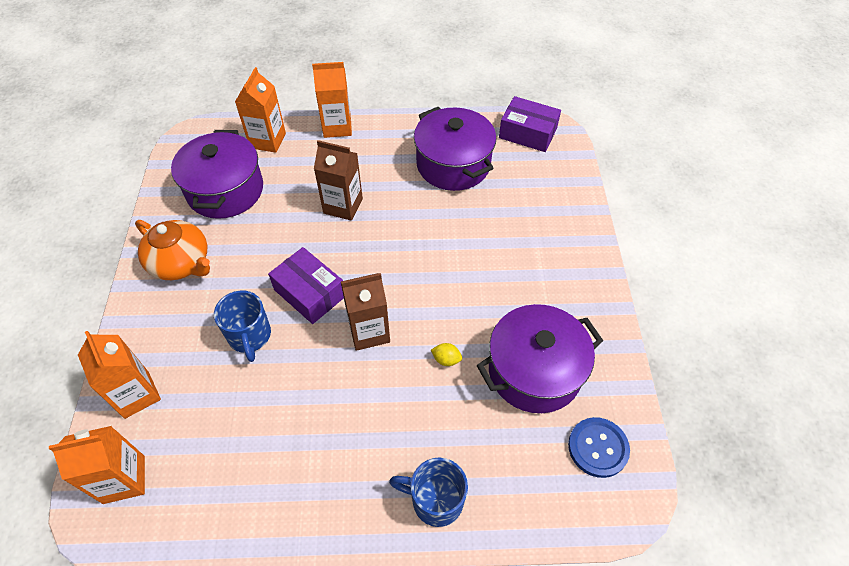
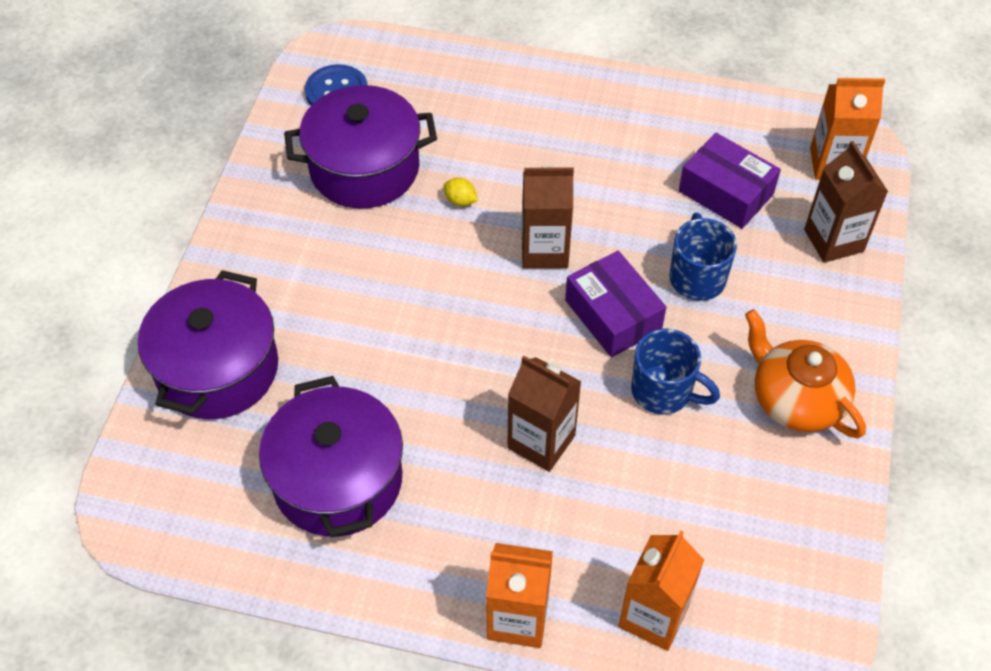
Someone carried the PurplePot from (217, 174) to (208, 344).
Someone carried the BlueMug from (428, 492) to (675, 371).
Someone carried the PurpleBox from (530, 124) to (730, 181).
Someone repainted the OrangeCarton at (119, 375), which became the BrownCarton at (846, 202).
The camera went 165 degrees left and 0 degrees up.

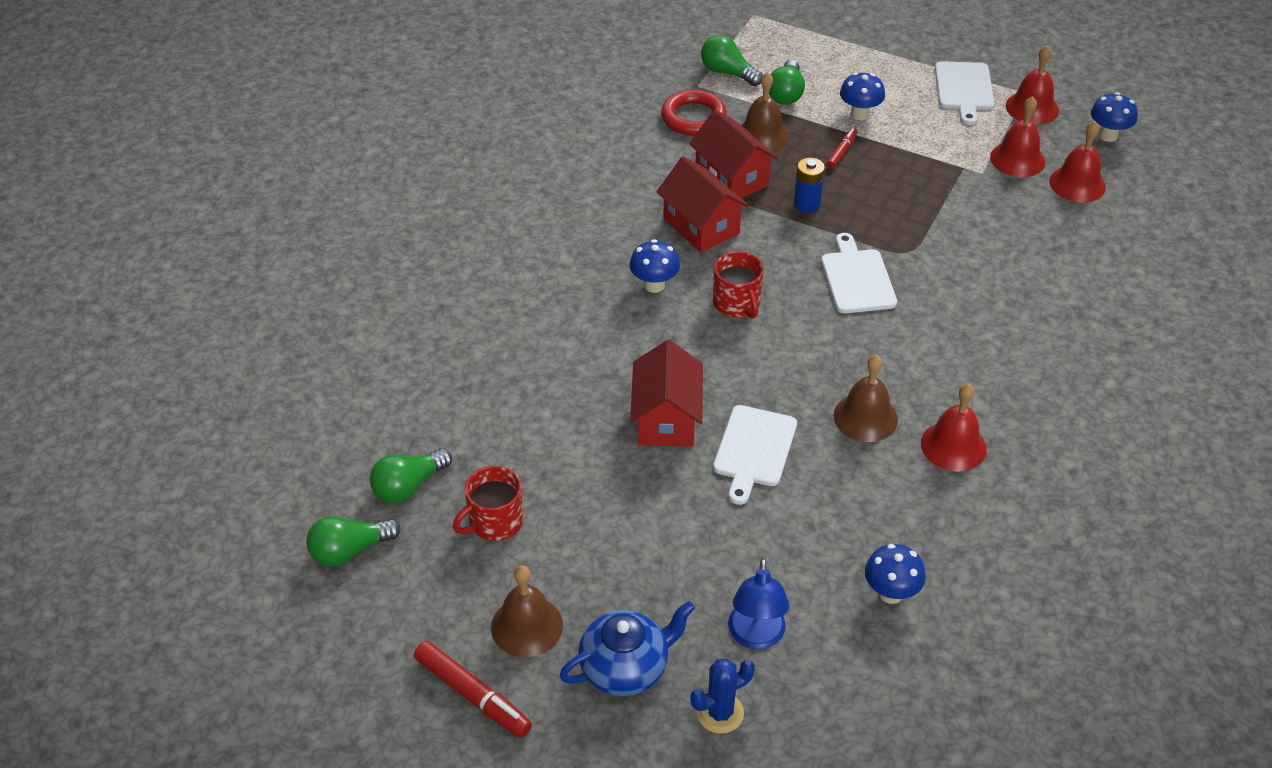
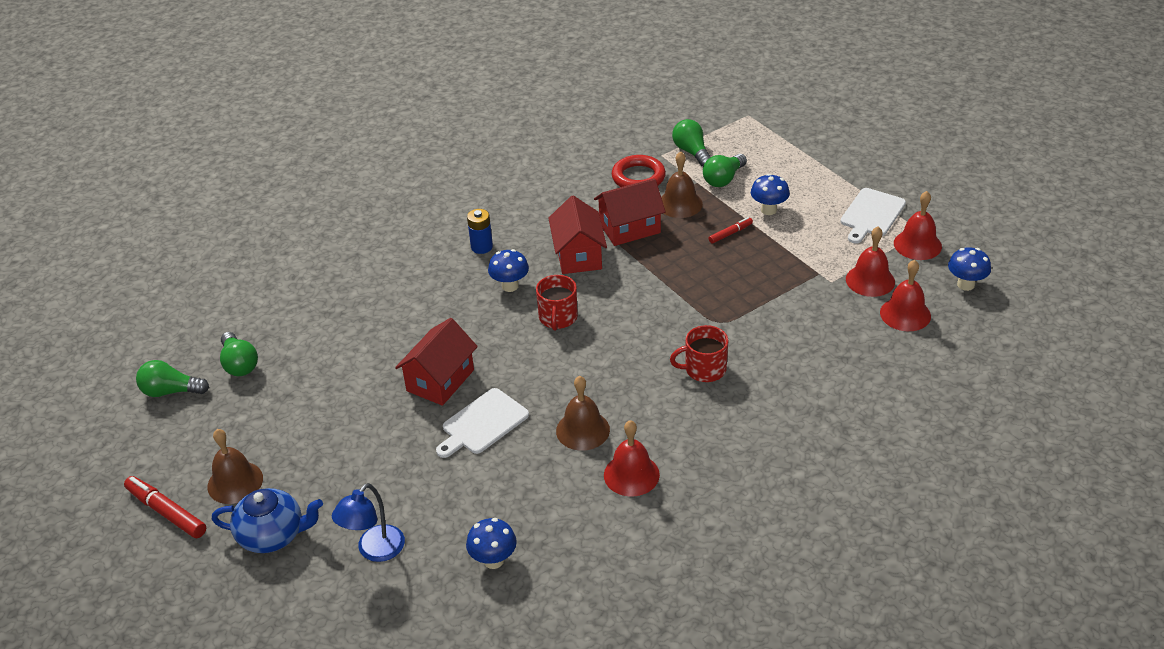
Someone took away the BlueCactus at (722, 696).
Someone took away the WhiteCuttingBoard at (859, 273).
Someone carried the RedMug from (488, 503) to (699, 353).
Someone carried the BlueBattery from (809, 185) to (480, 231).
Someone rotated the GreenLightBulb at (411, 475) by 105 degrees counterclockwise.
Someone rotated the RedMarker at (473, 689) by 150 degrees clockwise.
Someone rotated the RedHouse at (733, 154) by 75 degrees clockwise.
The camera went 30 degrees right and 5 degrees down.

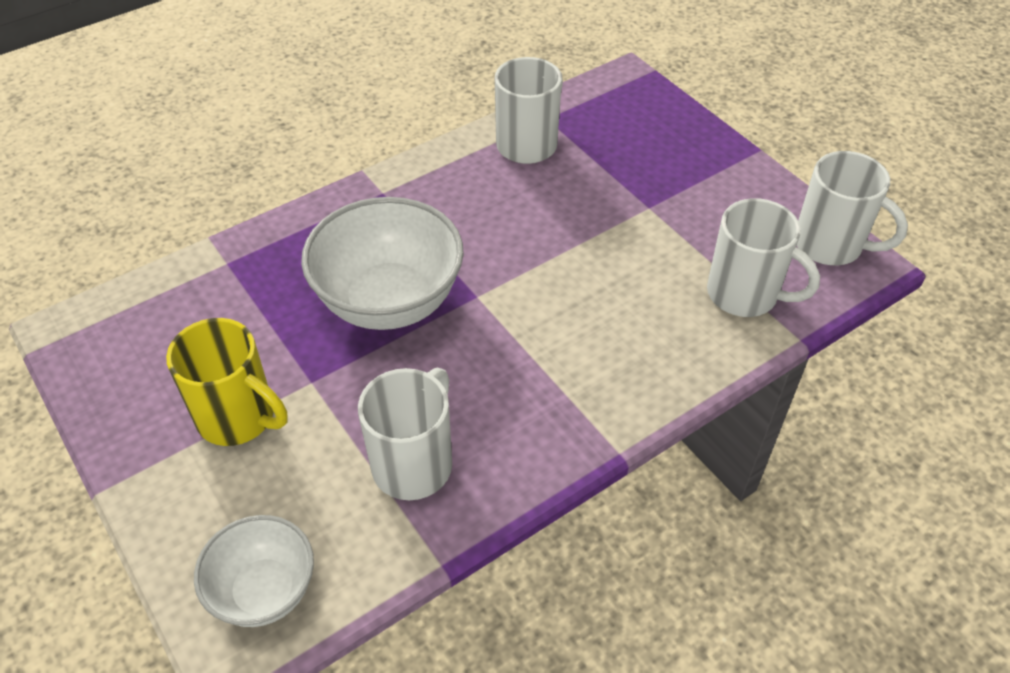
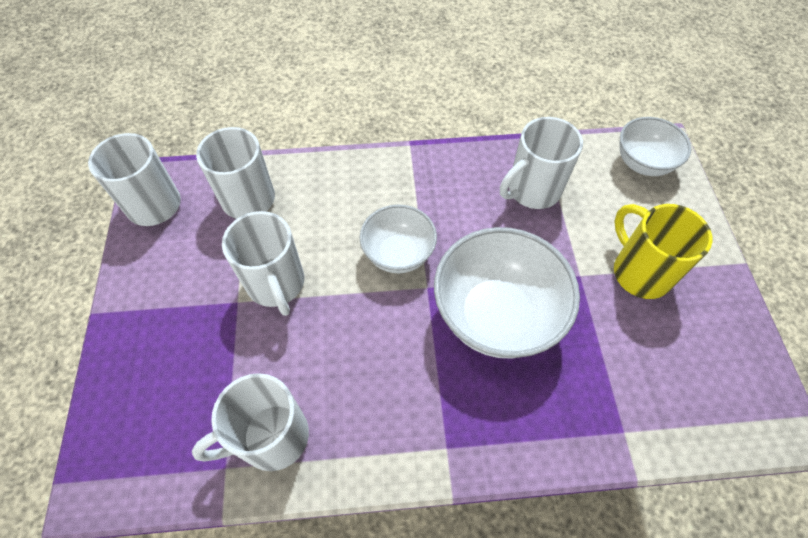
Someone put down the WhiteMug at (263, 263).
Someone put down the WhiteBowl at (398, 239).
The camera went 150 degrees left and 10 degrees up.

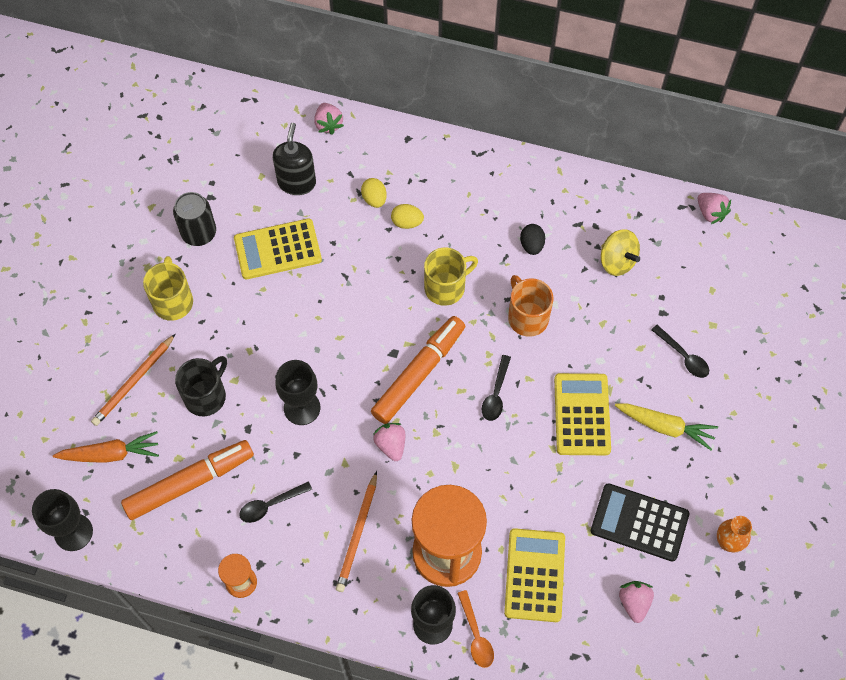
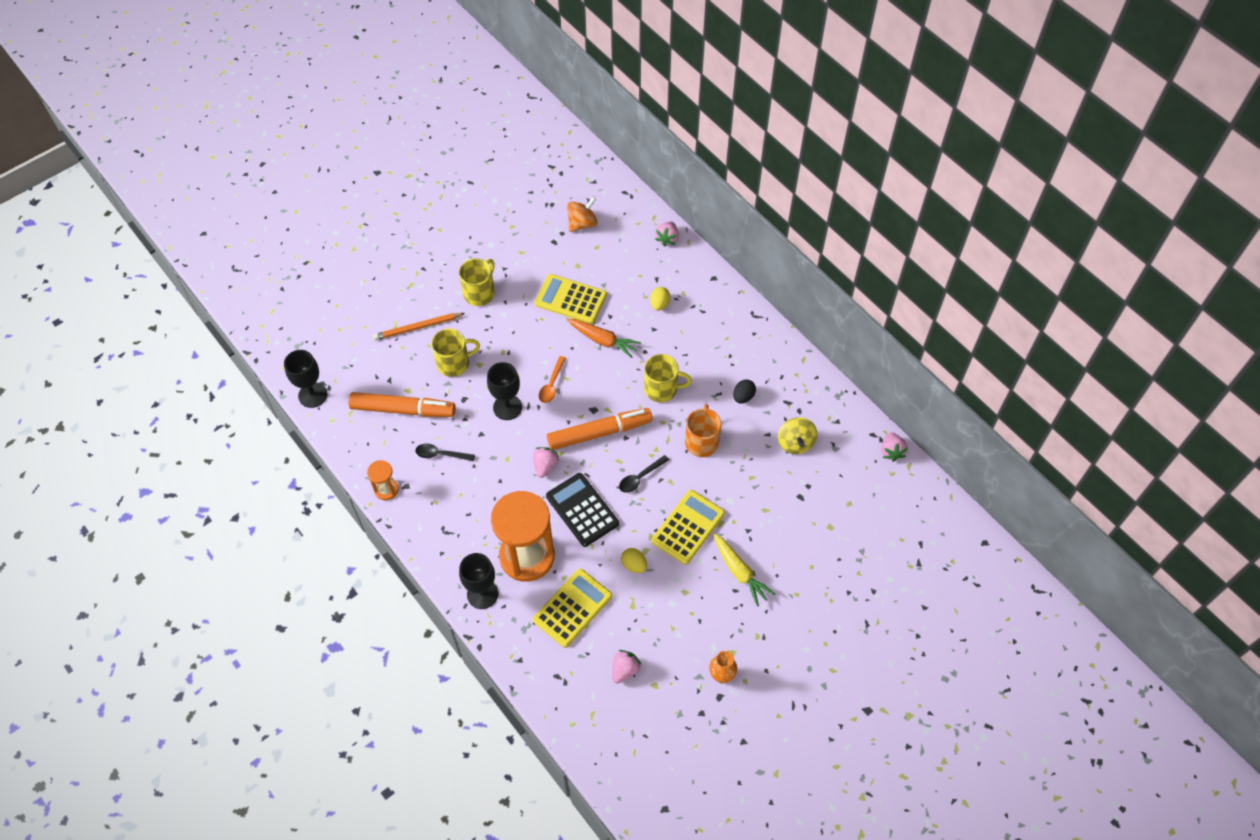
Someone took away the BlackCan at (194, 219).
Someone took away the BlackSoapDispenser at (294, 159).
Someone took away the OrangePencil at (356, 531).
Someone took away the BlackSpoon at (680, 351).
Someone put down the OrangeSpinningTop at (582, 214).
Someone carried the OrangeCarrot from (106, 447) to (604, 338).
Someone carried the YellowEgg from (407, 216) to (634, 560).
Someone carried the OrangeSpoon from (475, 629) to (552, 379).
Someone carried the BlackCalculator from (640, 522) to (582, 510).
Someone repainted the BlackMug at (201, 386), which became the YellowMug at (455, 353).
The camera went 35 degrees right and 5 degrees down.

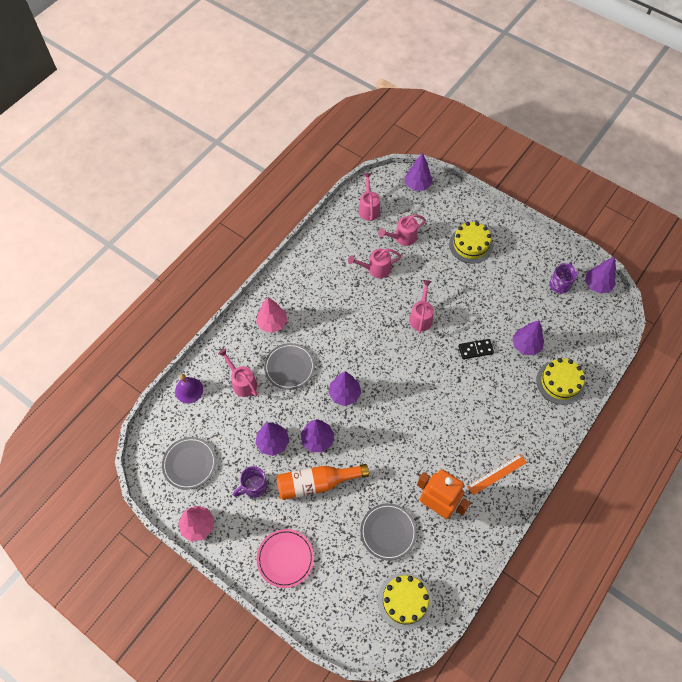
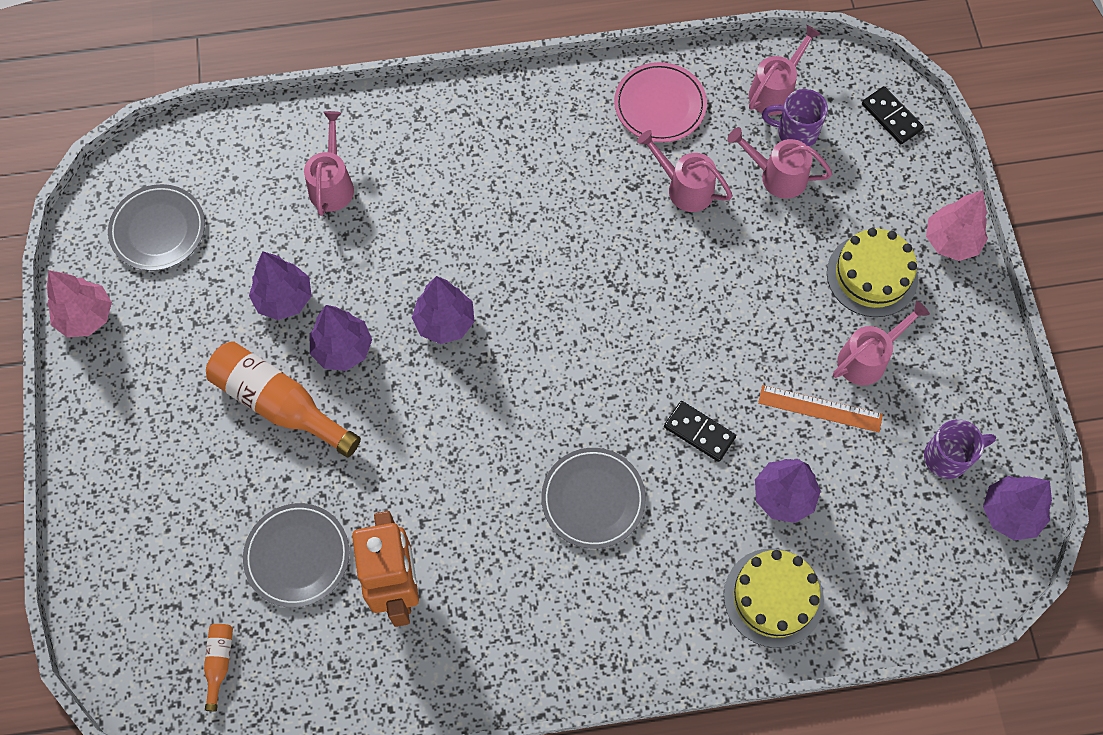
Someone took away the PurpleBell at (189, 389).
Someone carried the PurpleMug from (250, 482) to (795, 118).
Someone carried the PinkTree from (271, 315) to (957, 225).
Someone carried the PinkPlate from (285, 558) to (660, 102).
Someone carried the GreyPlate from (289, 366) to (593, 498).
Someone carried the PinkWateringCan from (421, 307) to (881, 343).
Someone carried the OrangeRuler from (497, 474) to (820, 408).
Someone swapped the YellowCake at (405, 601) for the OrangeBottle at (218, 668).
Someone swapped the PurpleTree at (418, 172) for the BlackDomino at (893, 115).
The camera went 45 degrees right and 5 degrees up.

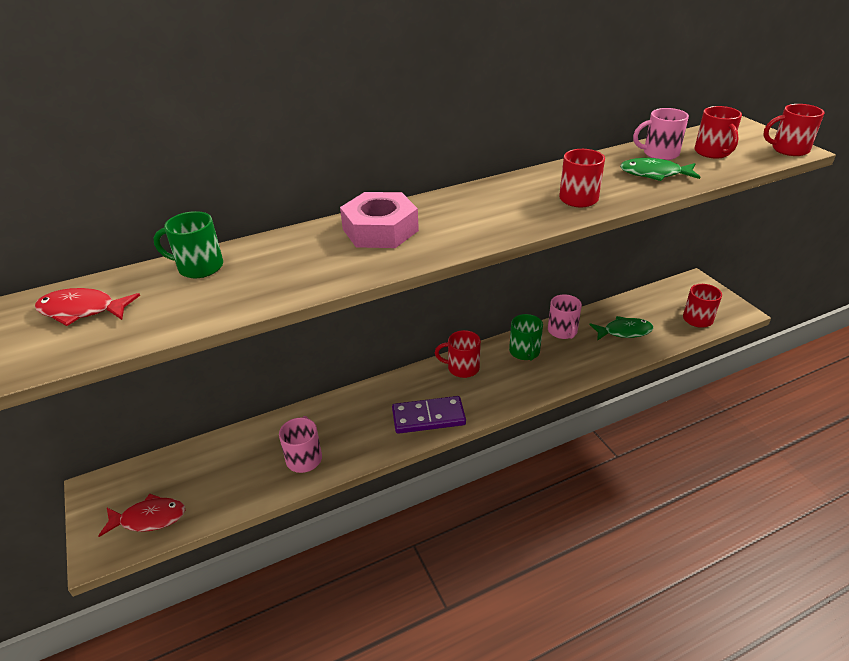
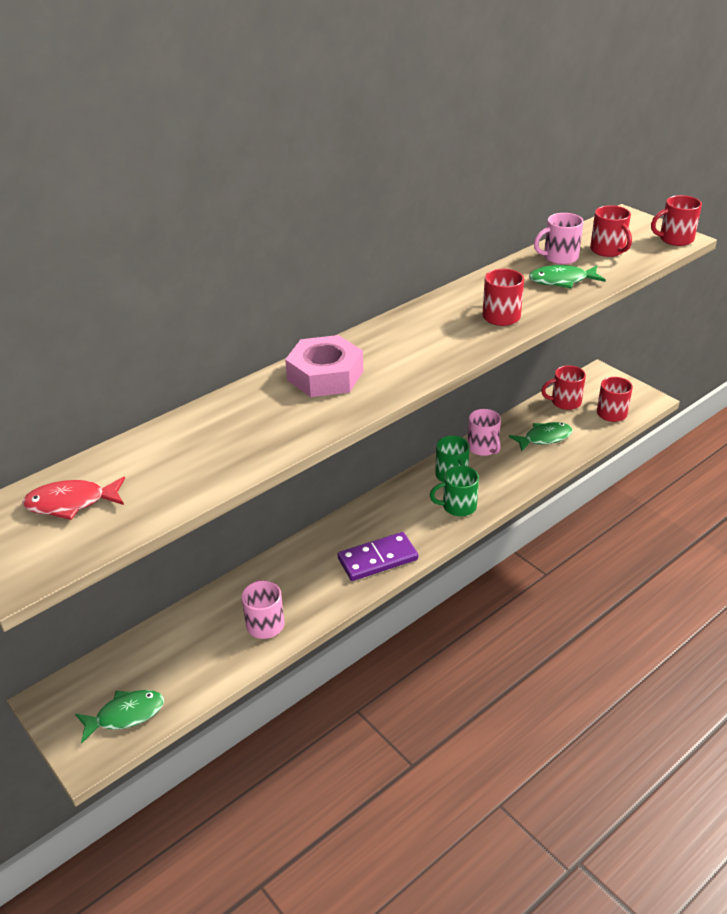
Someone carried the GreenMug from (188, 244) to (454, 491).
Someone carried the RedMug from (458, 354) to (563, 388).
Someone repainted the RedFish at (141, 515), which became the GreenFish at (119, 716).
The camera went 15 degrees left and 0 degrees up.

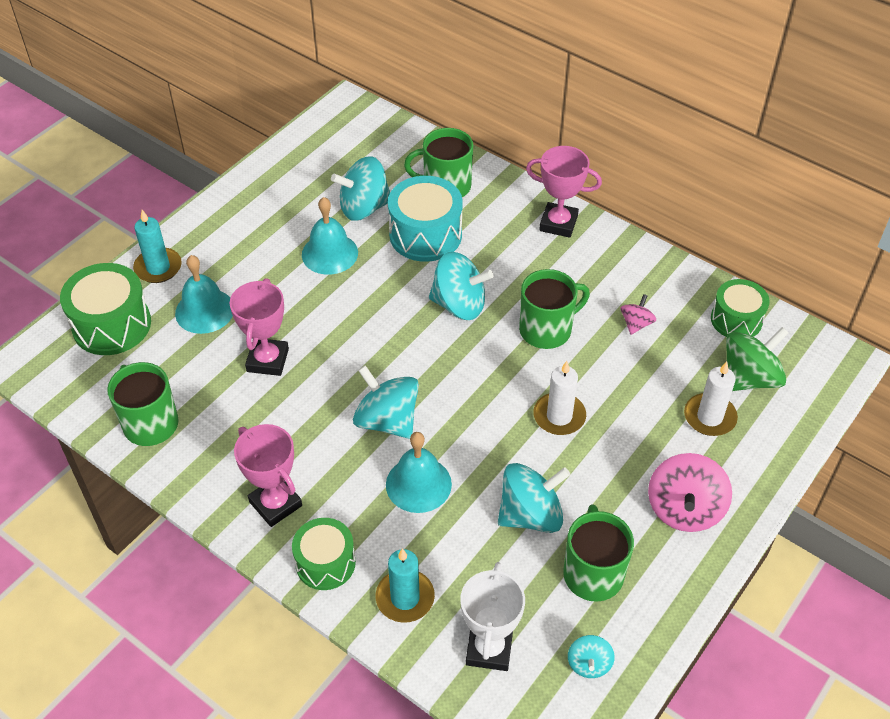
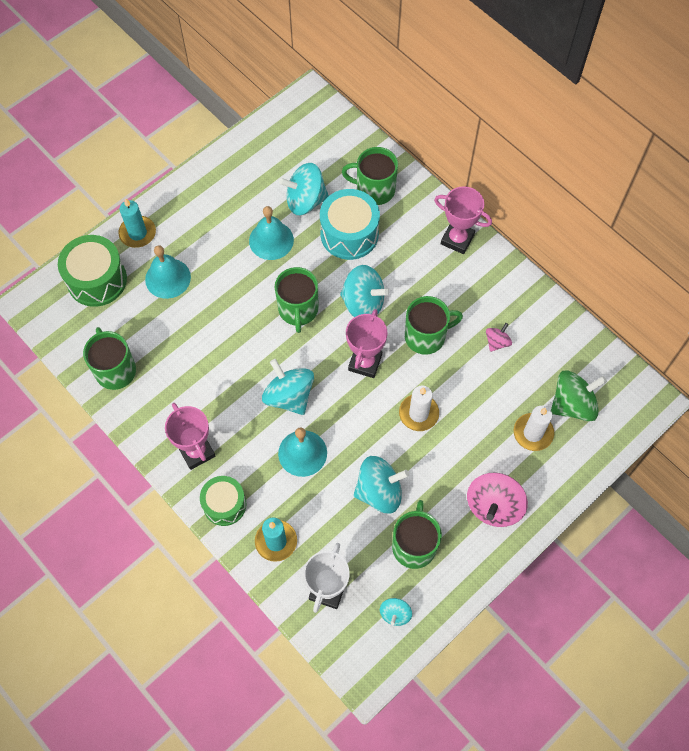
Someone took away the GreenDrum at (740, 308).
Someone put down the GreenMug at (296, 300).
Someone carried the PinkTrophy from (259, 327) to (366, 343).
The camera went 10 degrees right and 15 degrees up.

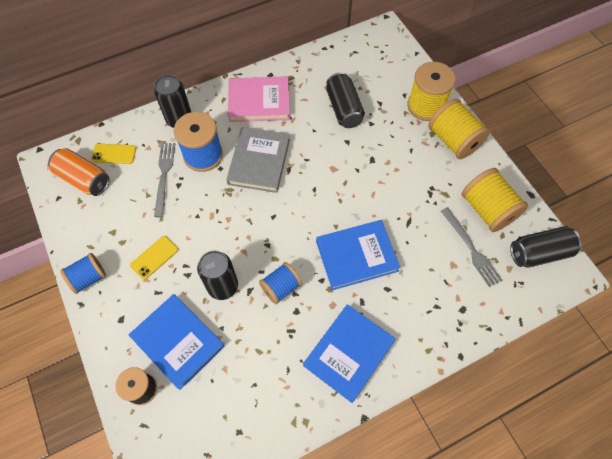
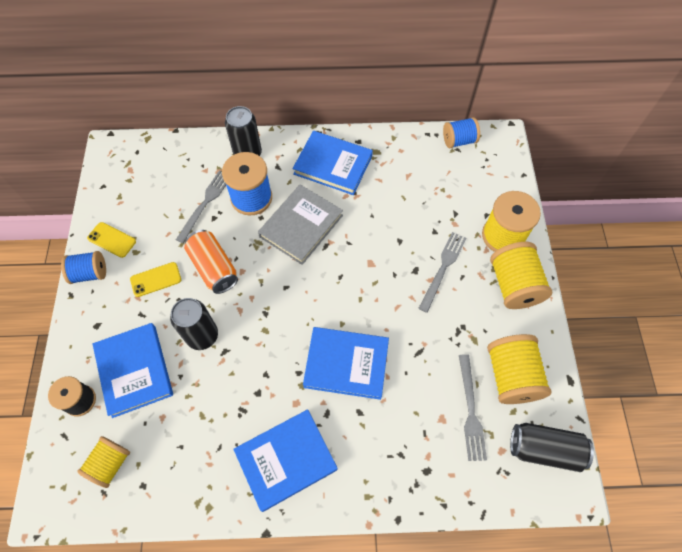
Someone took away the BlackCan at (345, 100).
Someone put down the YellowSpool at (103, 462).
Someone put down the GreyFork at (442, 272).
Someone carried the OrangeCan from (79, 172) to (211, 262).
Someone carried the YellowPhone from (113, 154) to (111, 240).
Someone carried the BlueSpool from (280, 283) to (461, 132).
Someone repainted the PinkBook at (259, 99), which became the BlueBook at (332, 163).
The camera went 25 degrees right and 0 degrees up.

